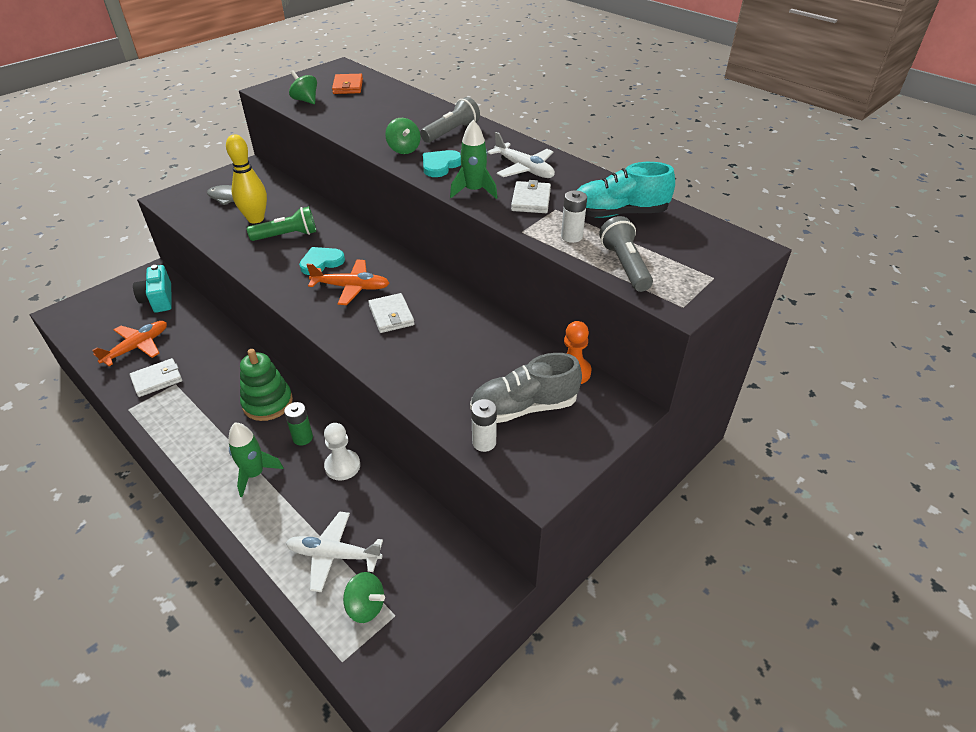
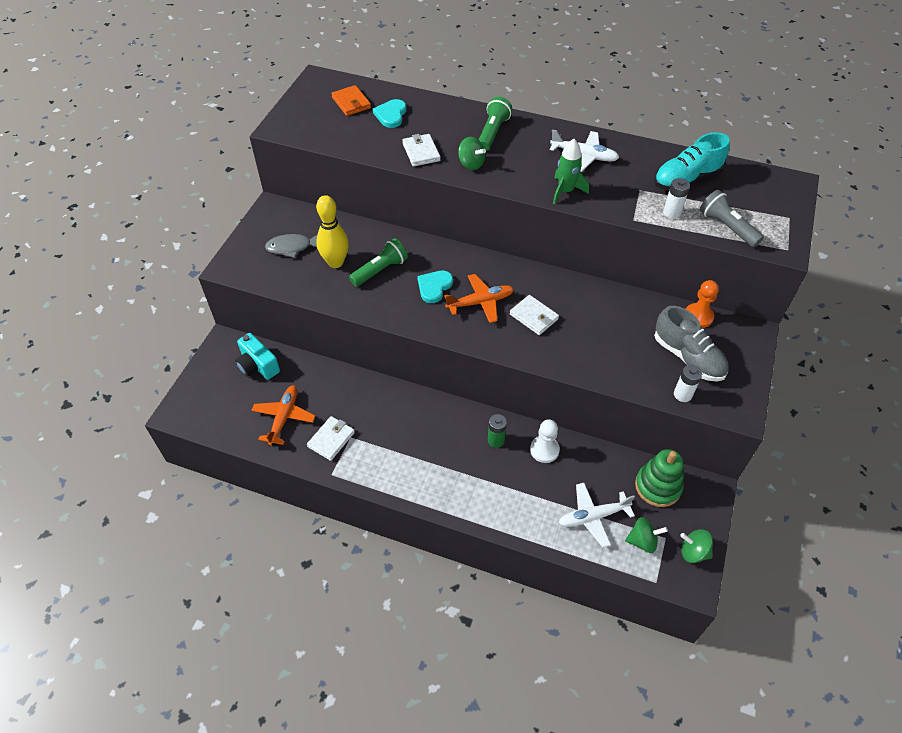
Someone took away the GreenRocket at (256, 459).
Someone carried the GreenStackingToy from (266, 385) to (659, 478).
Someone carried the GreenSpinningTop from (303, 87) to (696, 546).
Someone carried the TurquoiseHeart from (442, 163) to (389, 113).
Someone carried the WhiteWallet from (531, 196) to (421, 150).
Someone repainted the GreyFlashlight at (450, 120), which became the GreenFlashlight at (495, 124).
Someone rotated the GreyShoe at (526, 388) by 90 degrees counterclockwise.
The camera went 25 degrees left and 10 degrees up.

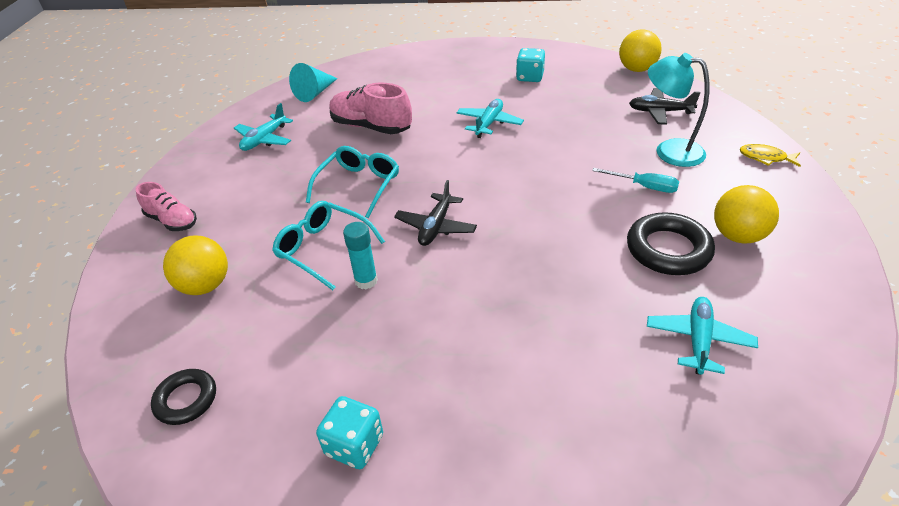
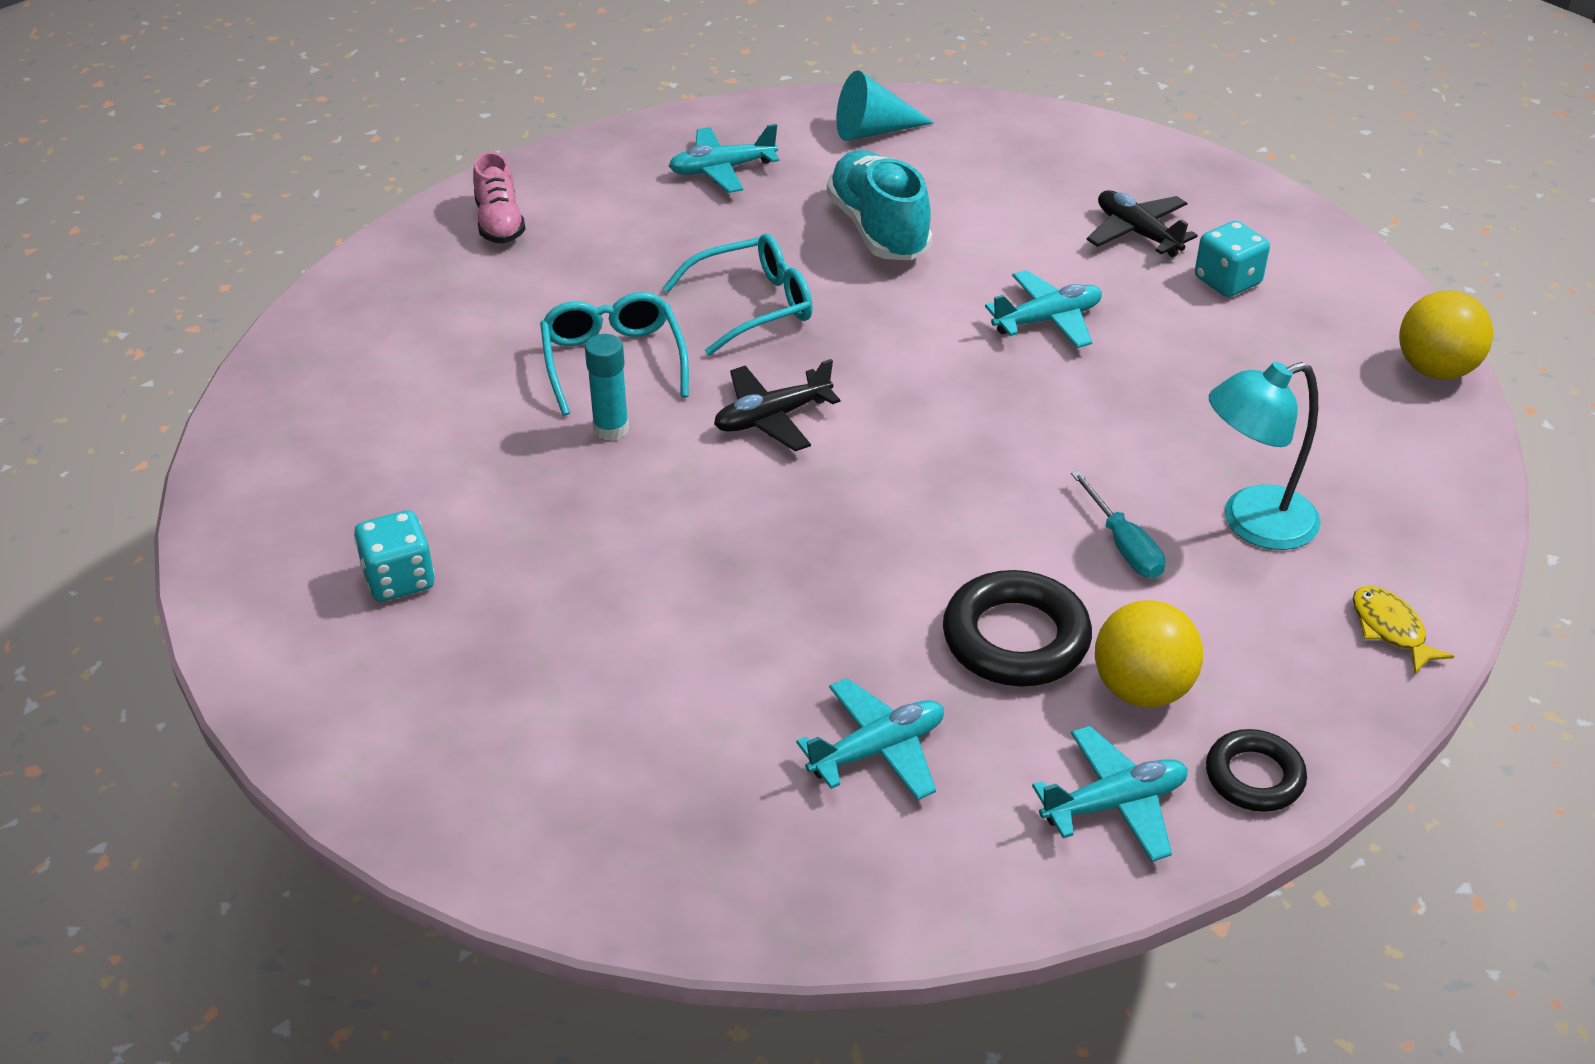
Someone took away the YellowBall at (195, 265).
Someone put down the TurquoisePlane at (1110, 794).
Someone carried the BlackRing from (183, 397) to (1256, 770).
Someone carried the BlackPlane from (665, 106) to (1142, 223).
Someone repainted the PinkShoe at (370, 108), which became the TurquoiseShoe at (879, 205).
Someone rotated the TurquoiseLamp at (678, 110) by 90 degrees counterclockwise.
The camera went 40 degrees right and 0 degrees up.

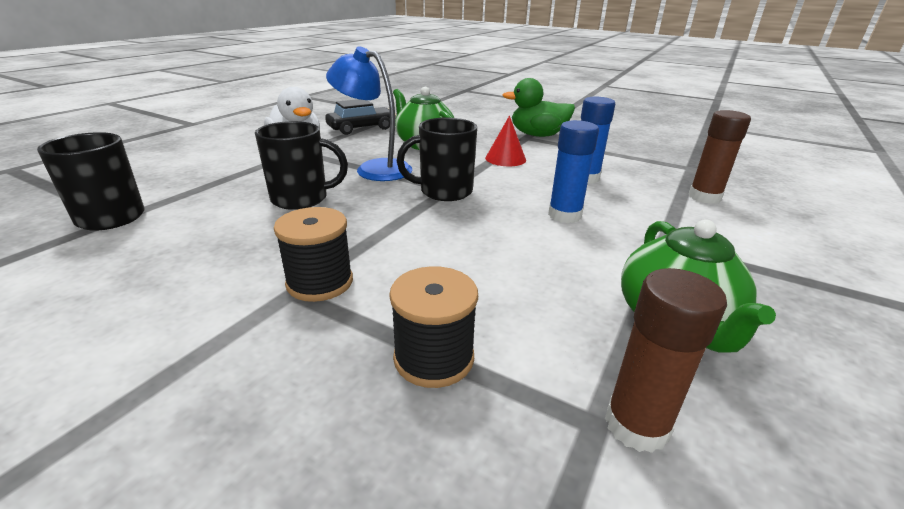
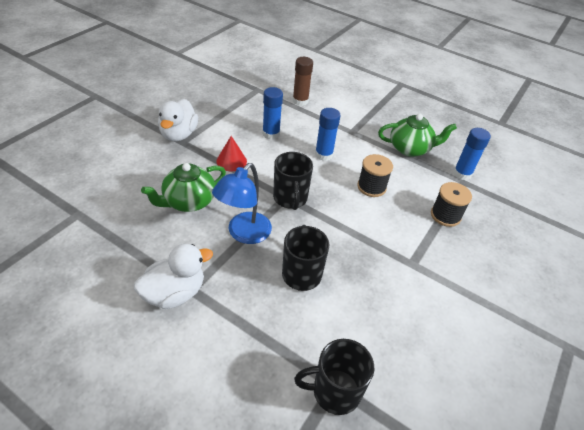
Someone took away the BlackCar at (360, 117).
Someone carried the BlackSpool from (313, 254) to (375, 175).
Someone repainted the GreenDuck at (539, 107), which became the WhiteDuck at (178, 120).
Someone repainted the BrownGlueStick at (666, 360), which became the BlueGlueStick at (472, 154).
The camera went 90 degrees left and 15 degrees up.

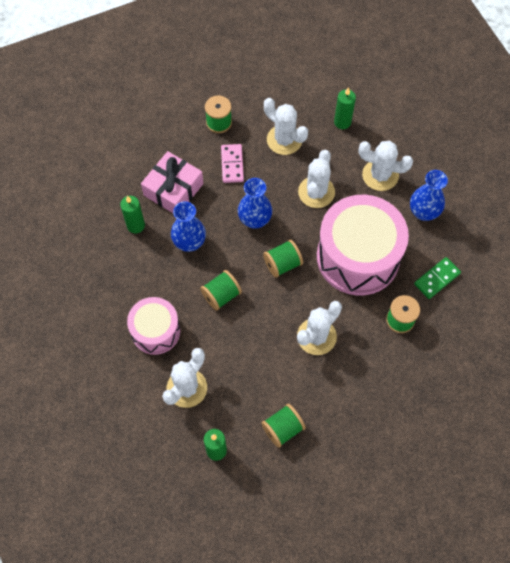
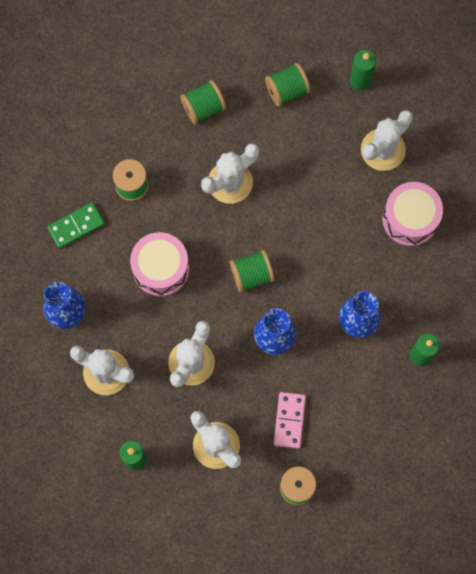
Someone took away the PinkGift at (172, 182).
Someone carried the GreenSpool from (221, 290) to (203, 102).
Someone scaled the PinkDrum at (363, 245) by 0.57.
The camera went 170 degrees left and 10 degrees up.

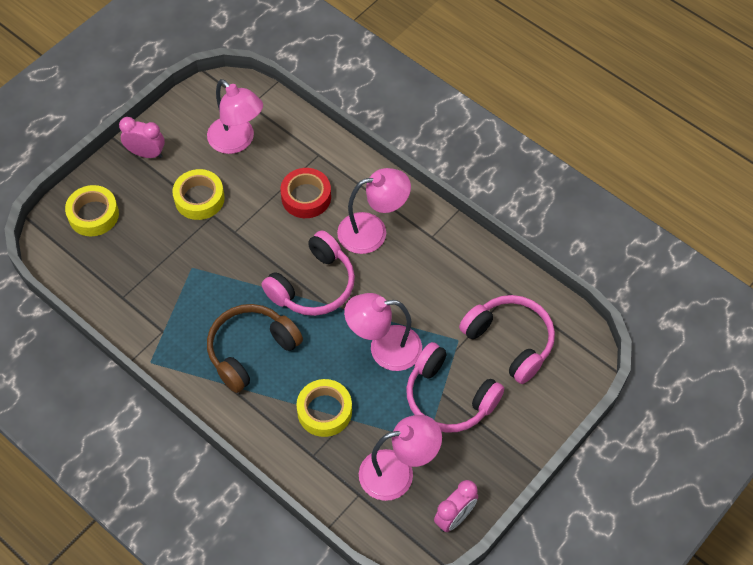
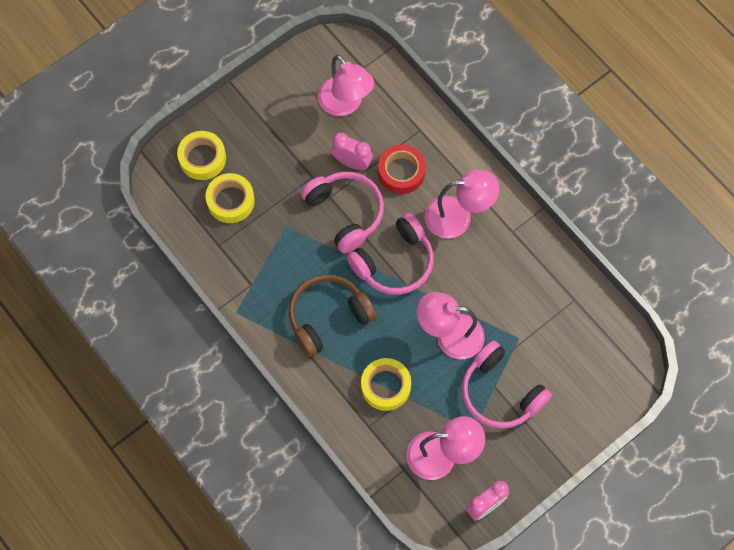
Someone carried the PinkClock from (142, 137) to (352, 151).
Someone carried the YellowTape from (198, 194) to (230, 198).
Someone carried the PinkHeadphones from (507, 339) to (342, 212).
The camera went 10 degrees right and 10 degrees up.

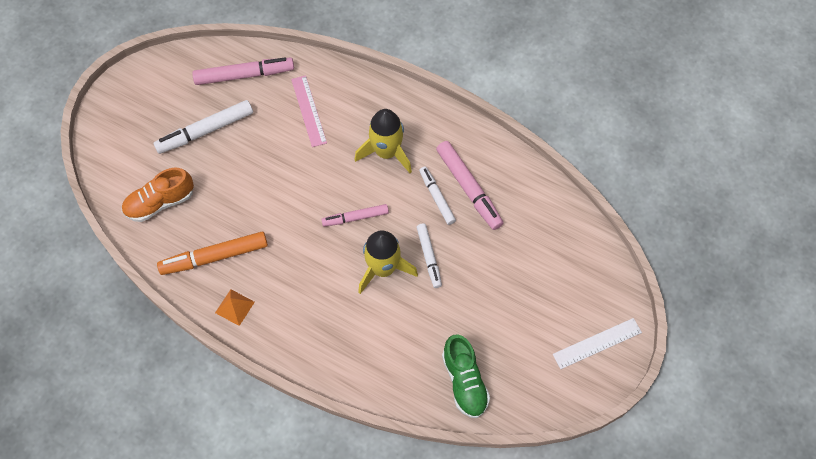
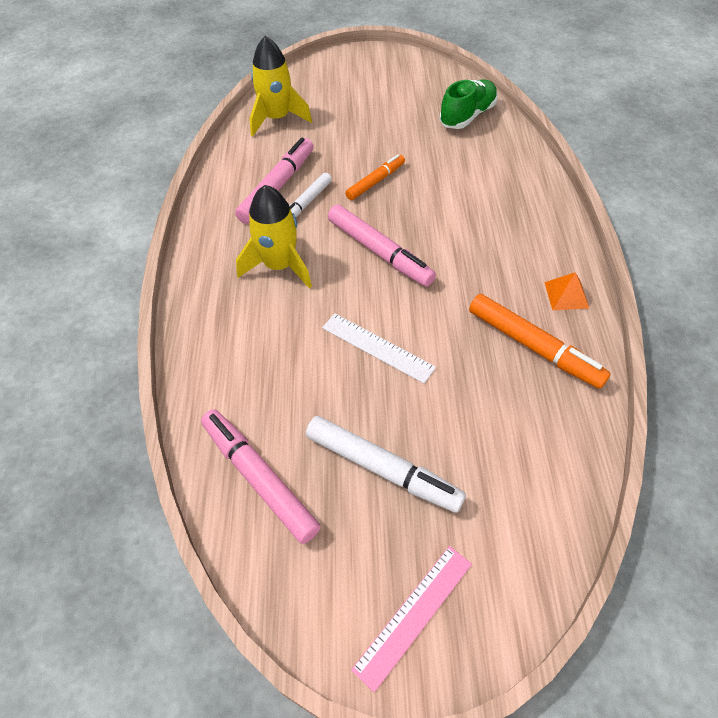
Someone took away the OrangeShoe at (158, 195).
Someone carried the PinkRuler from (309, 111) to (411, 619).
Someone carried the YellowRocket from (388, 262) to (281, 86).
Someone carried the WhiteRuler from (597, 343) to (379, 348).
Someone repainted the WhiteMarker at (429, 255), which became the OrangeMarker at (375, 177).
Someone scaled the PinkMarker at (355, 215) by 1.59.
The camera went 120 degrees left and 10 degrees down.

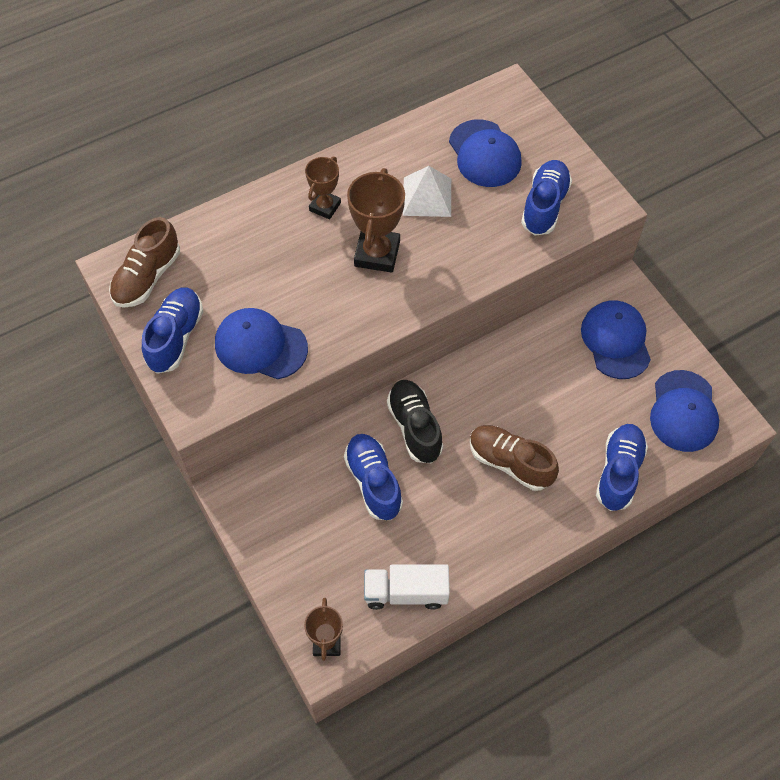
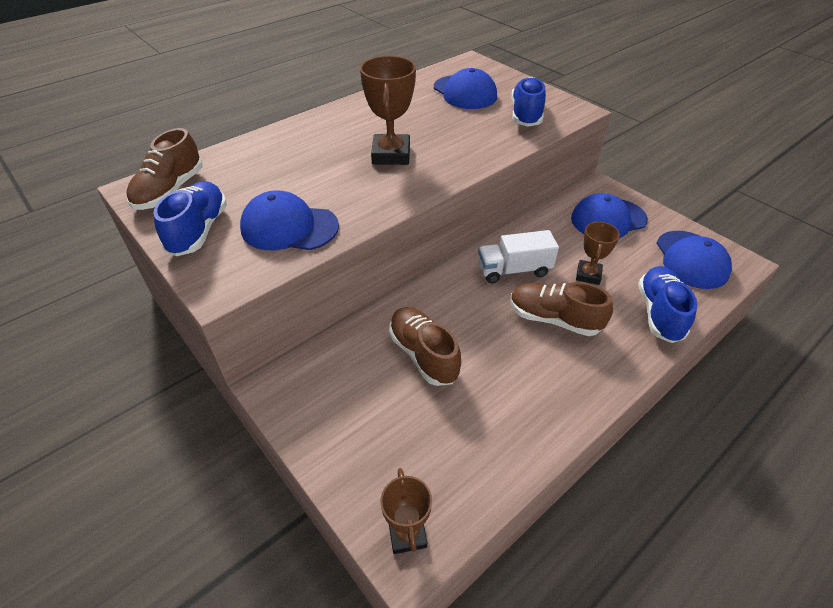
Someone took away the BlackShoe at (415, 421).
Someone took away the WhitePyramid at (427, 191).
Someone carried the BrownTrophy from (323, 188) to (598, 253).
Someone carried the WhiteTruck from (407, 587) to (518, 256).
Someone repainted the BlueShoe at (373, 477), which became the BrownShoe at (425, 346).
Someone rotated the BlueCap at (616, 339) by 90 degrees counterclockwise.
The camera went 10 degrees left and 15 degrees down.

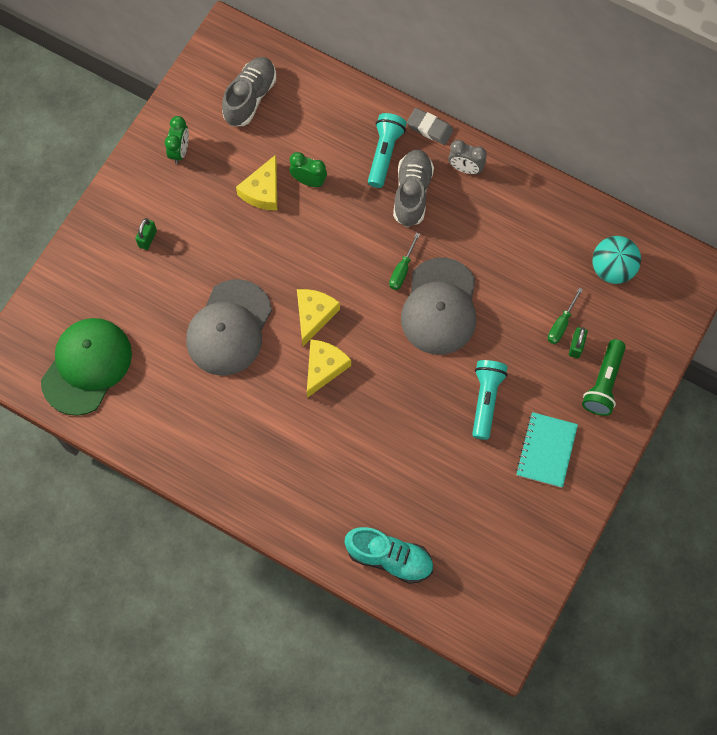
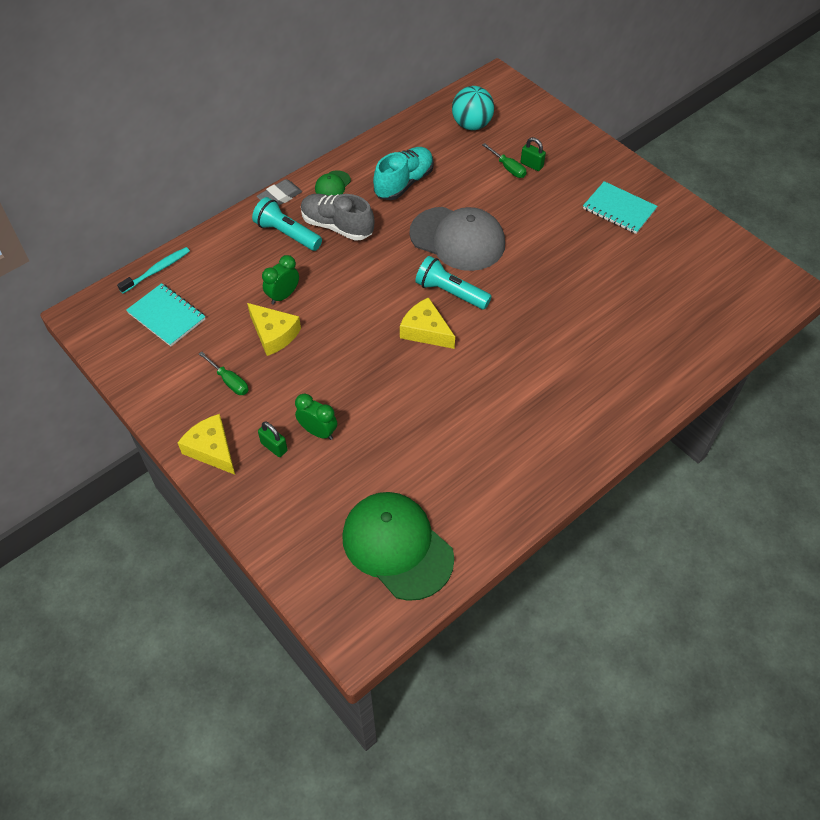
Someone took away the GreyCap at (229, 327).
Someone took away the GreenFlashlight at (604, 377).
Someone put down the TurquoiseToothbrush at (153, 270).
Someone carried the GreenClock from (177, 140) to (316, 416).
Someone carried the YellowCheese from (329, 368) to (206, 444).
Someone carried the TurquoiseShoe from (389, 555) to (403, 173).
Someone carried the GreenScrewdriver from (404, 261) to (224, 373).
Someone carried the TurquoiseFlashlight from (490, 400) to (453, 283).
Someone swapped the GreyShoe at (249, 91) for the TurquoiseNotebook at (165, 315).
Someone swapped the GreyClock at (467, 157) for the GreenCap at (333, 183).
The camera went 70 degrees left and 15 degrees down.

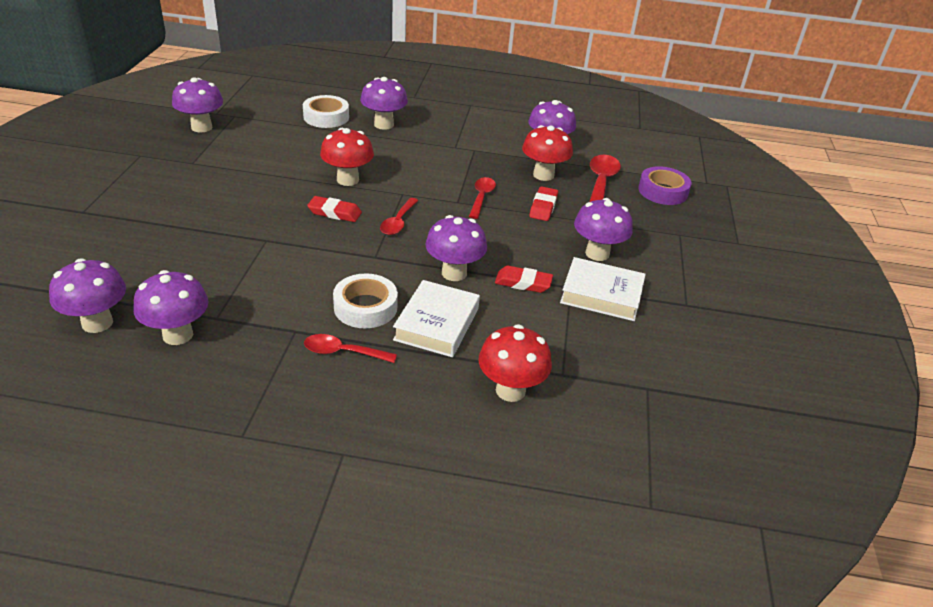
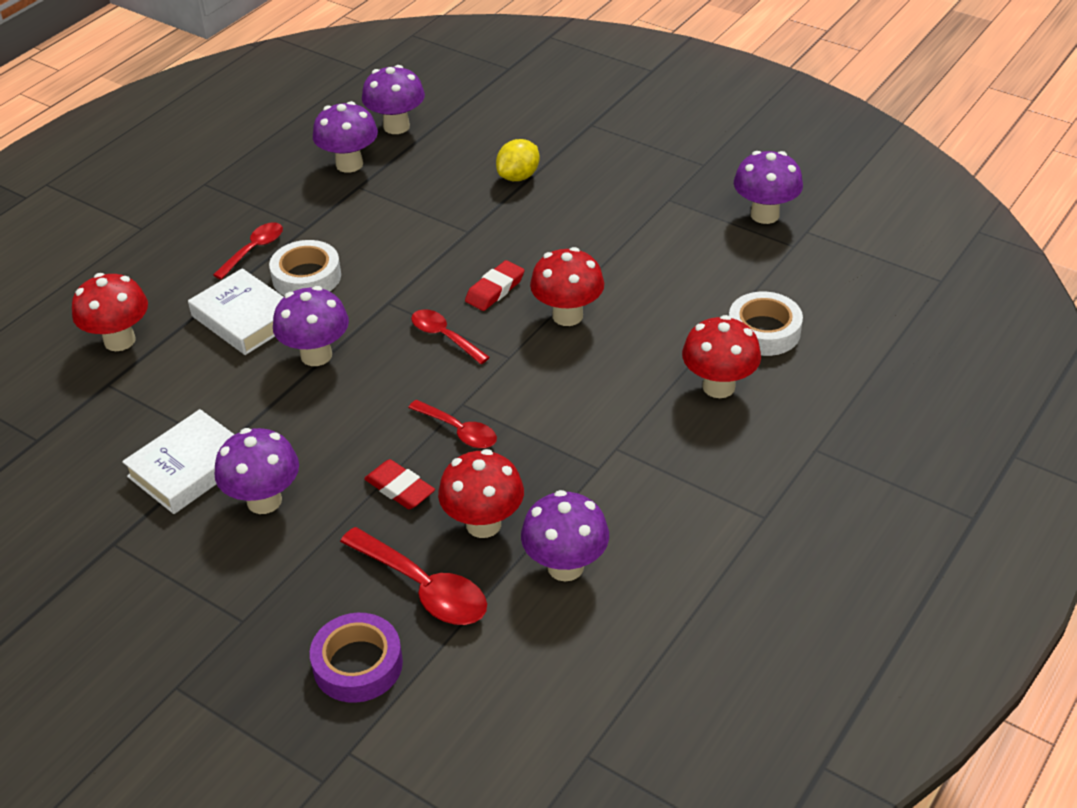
Someone took away the RedEraser at (524, 279).
Someone put down the YellowLemon at (518, 160).
Someone repainted the PurpleMushroom at (384, 103), which became the RedMushroom at (721, 356).
The camera went 120 degrees right and 5 degrees up.

